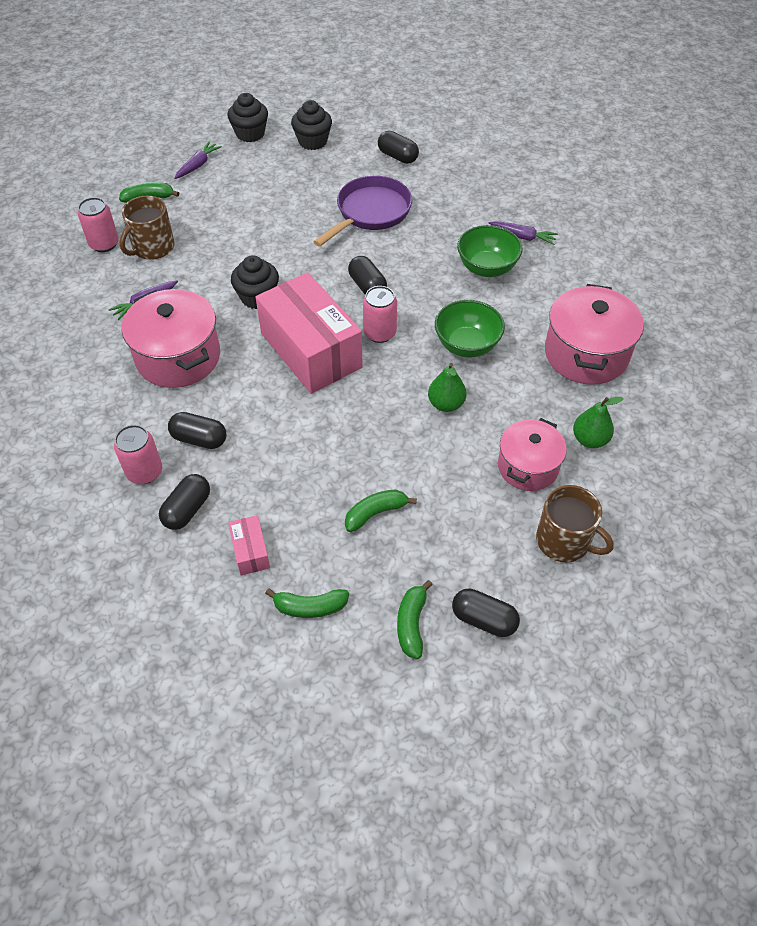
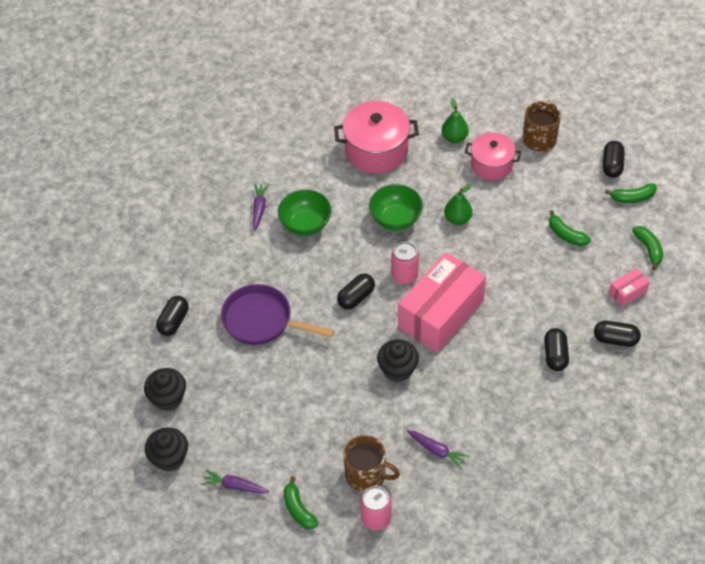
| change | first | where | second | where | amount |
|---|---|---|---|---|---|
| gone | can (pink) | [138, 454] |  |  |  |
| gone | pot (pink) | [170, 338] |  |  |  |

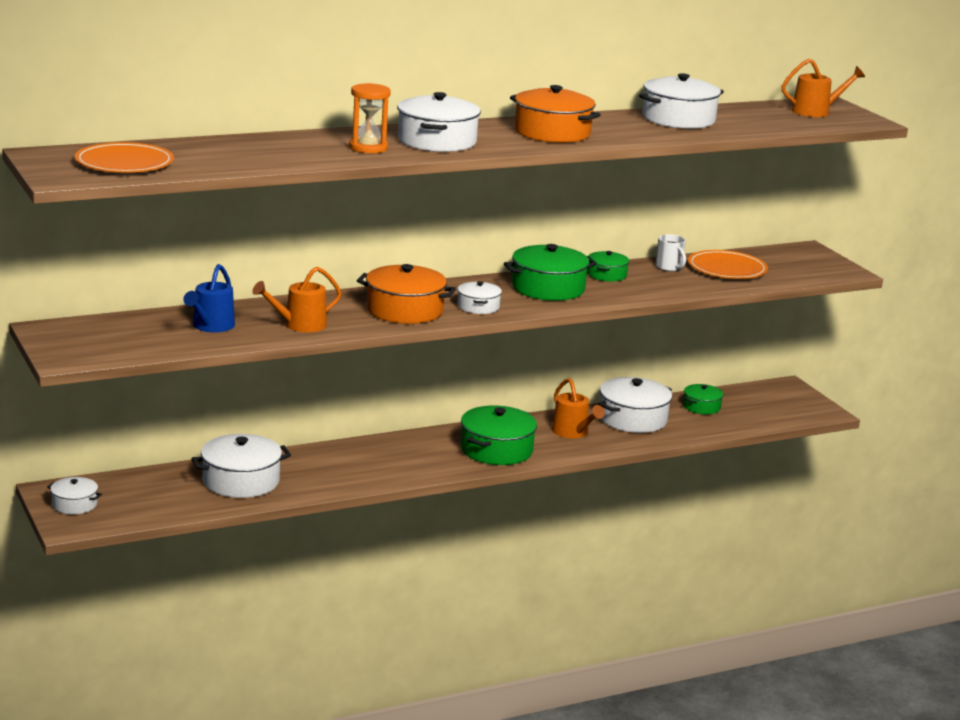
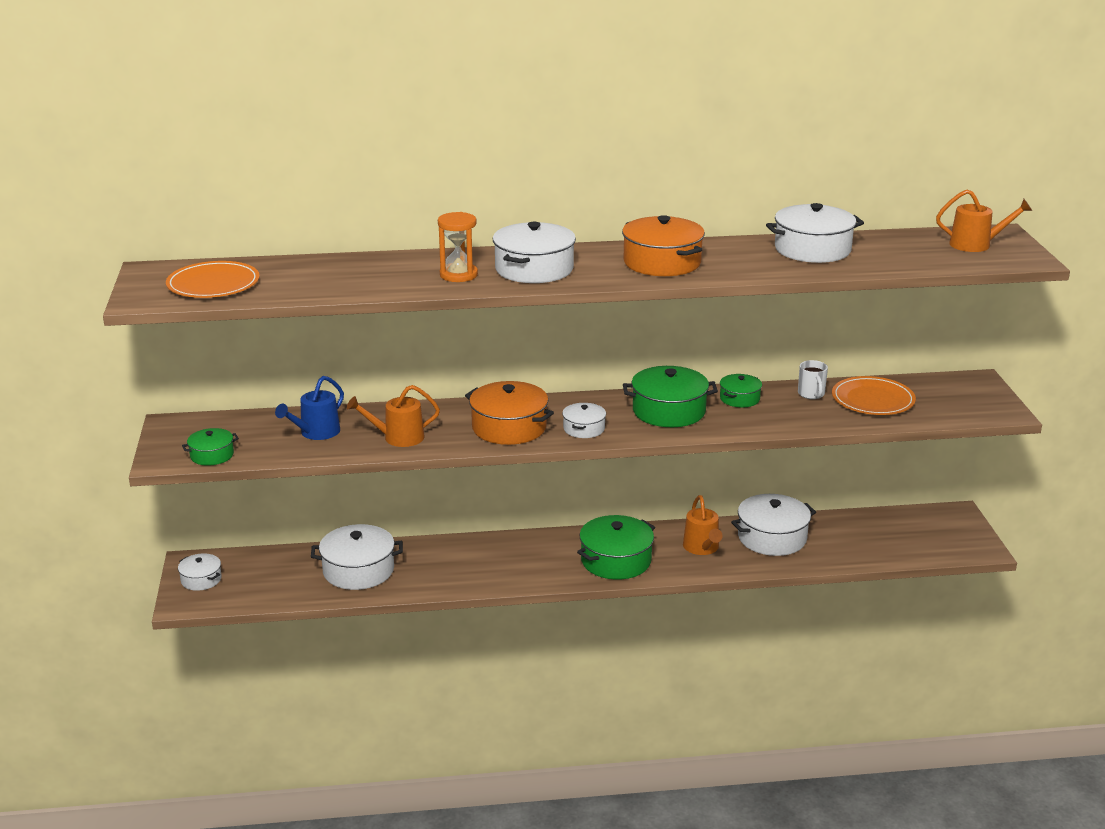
| change | first | where | second | where | amount |
|---|---|---|---|---|---|
| shifted | pot (green) | [703, 399] |  | [210, 446] |  |

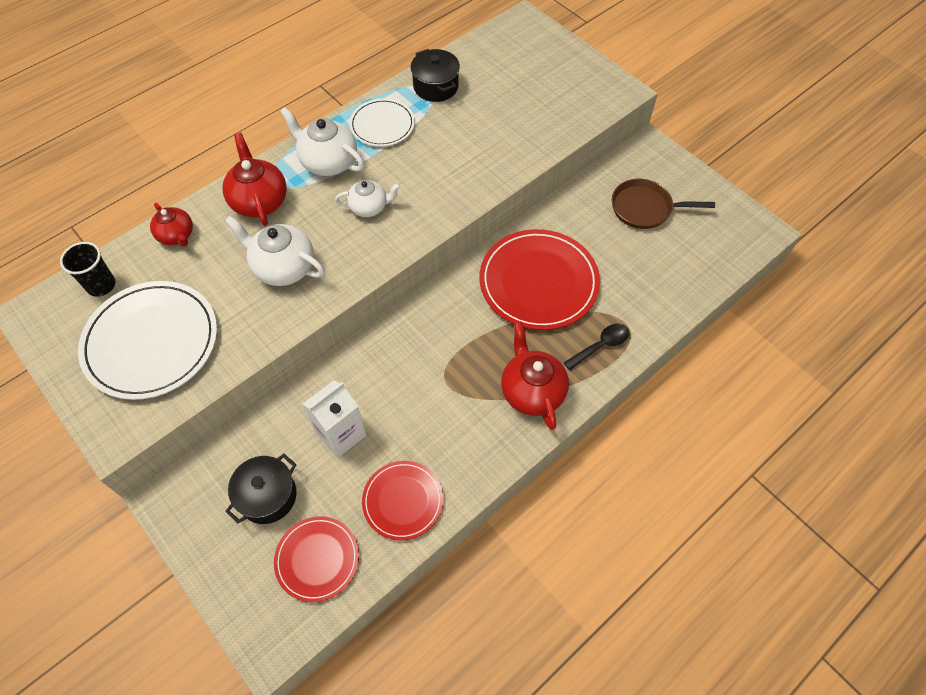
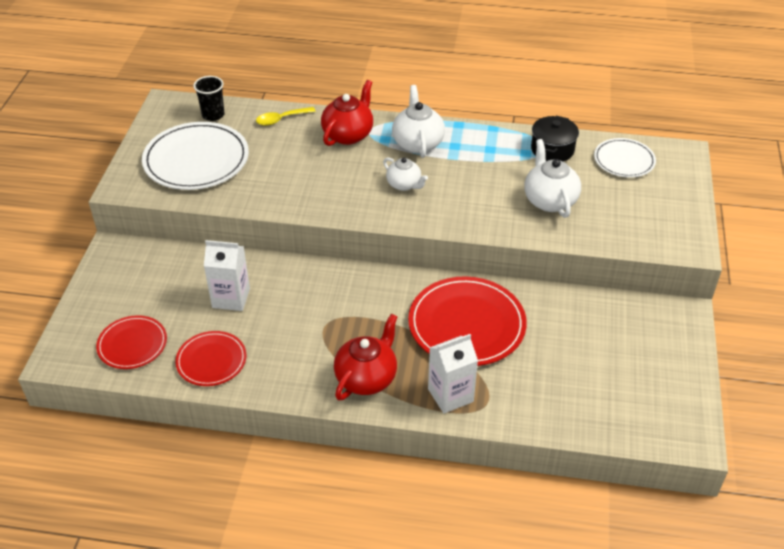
| change | first | where | second | where | amount |
|---|---|---|---|---|---|
| swapped | teapot (red) | [171, 225] | spoon (yellow) | [286, 116] |  |
| shifted | teapot (white) | [275, 251] |  | [552, 178] |  |
| gone | pot (black) | [261, 489] |  |  |  |
| shifted | plate (white) | [382, 122] |  | [625, 158] |  |
| swapped | spoon (black) | [597, 346] | carton (white) | [453, 374] |  |
| gone | pan (brown) | [663, 204] |  |  |  |

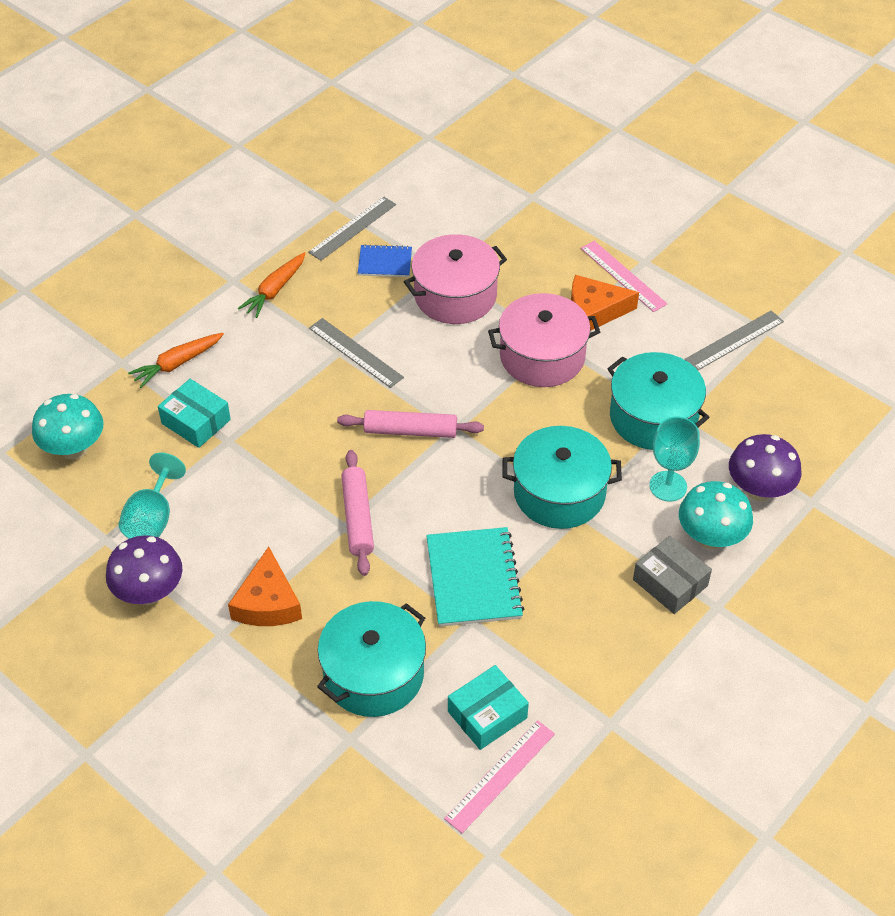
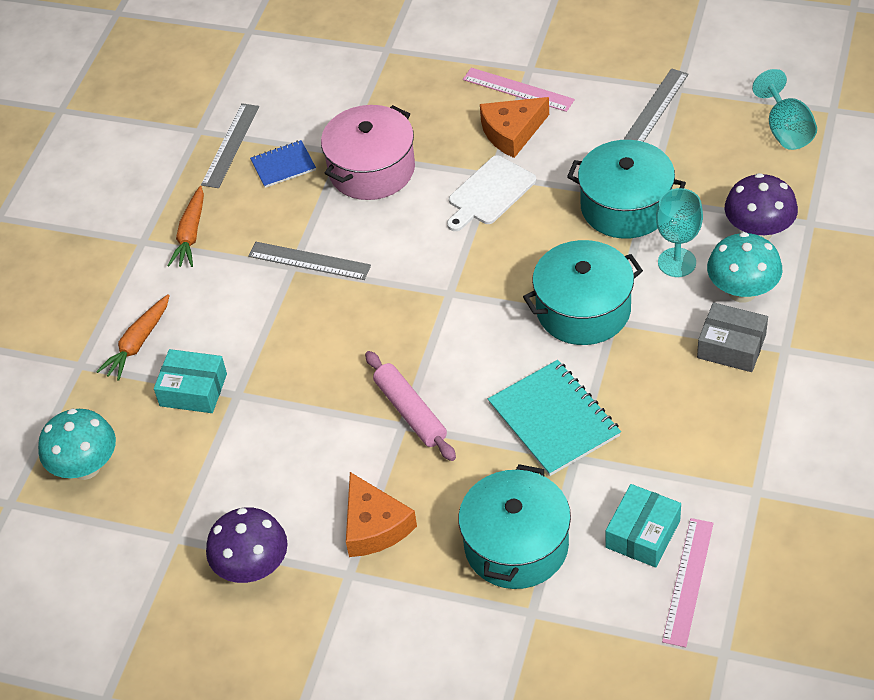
| change | first | where | second | where | amount |
|---|---|---|---|---|---|
| shifted | goblet (turquoise) | [152, 496] |  | [784, 109] |  |
| gone | rolling pin (pink) | [410, 424] |  |  |  |
| swapped | pot (pink) | [544, 340] | cutting board (white) | [491, 193] |  |

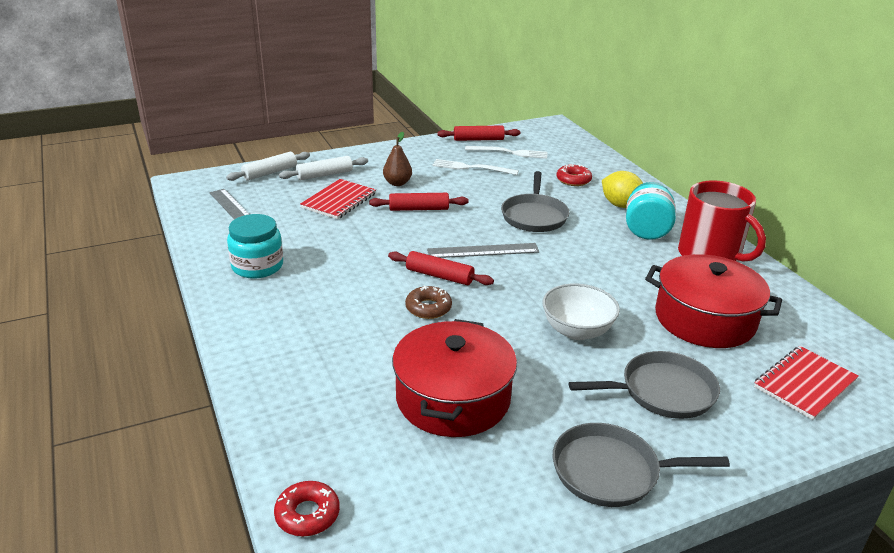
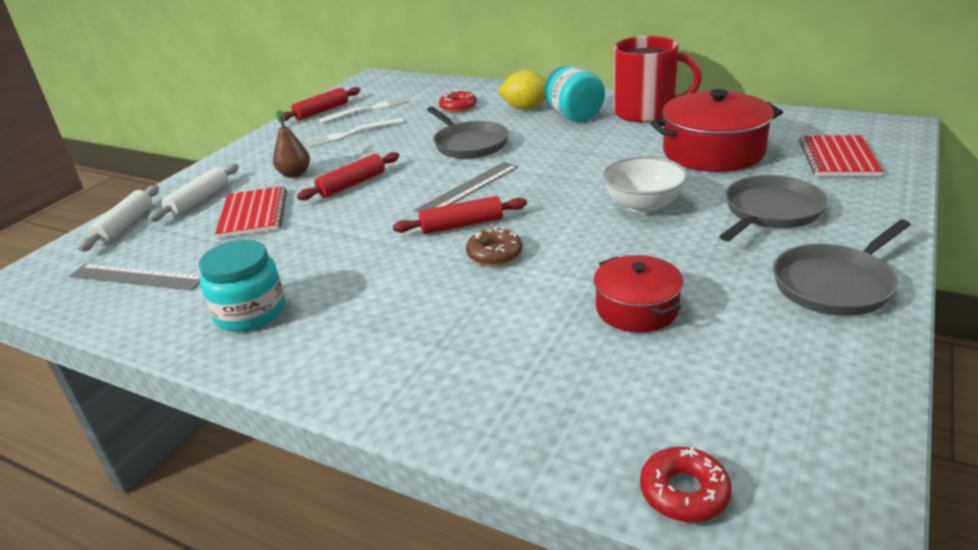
| change | first | where | second | where | amount |
|---|---|---|---|---|---|
| scaled | pot (red) | [454, 378] |  | [639, 294] | x0.60 |

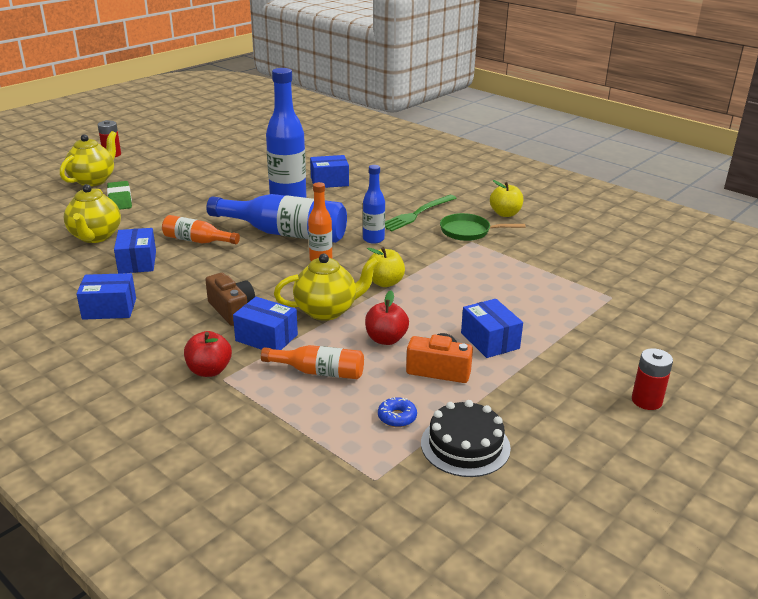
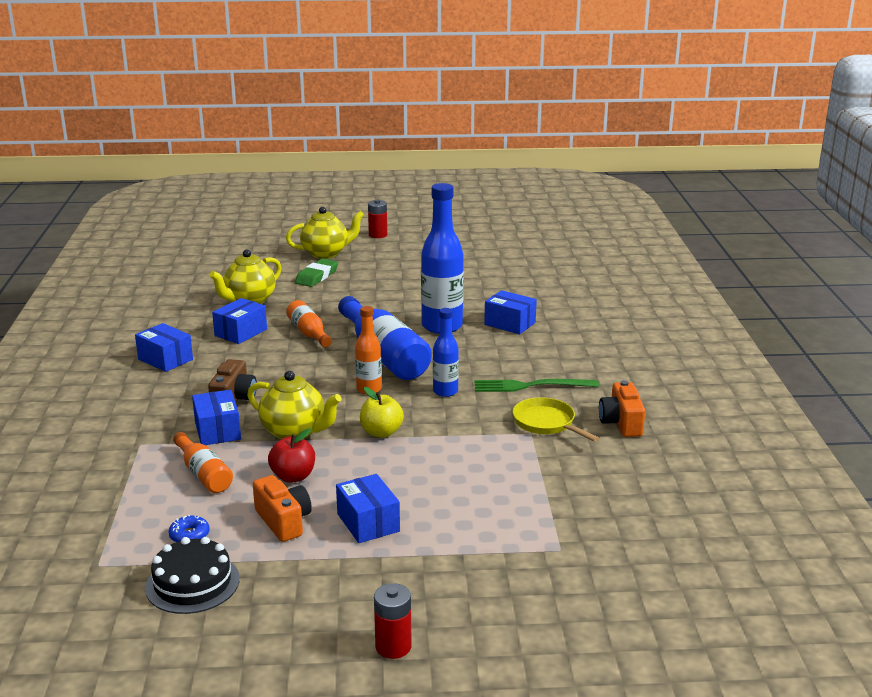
| change | first | where | second | where | amount |
|---|---|---|---|---|---|
| gone | apple (red) | [208, 354] |  |  |  |
| repainted | pan (green) | [482, 227] | pan (yellow) | [555, 419] |  |
| rotated | box (blue) | [492, 328] |  | [368, 508] | 45 degrees counterclockwise |
| swapped | apple (yellow) | [506, 198] | camera (orange) | [622, 408] |  |

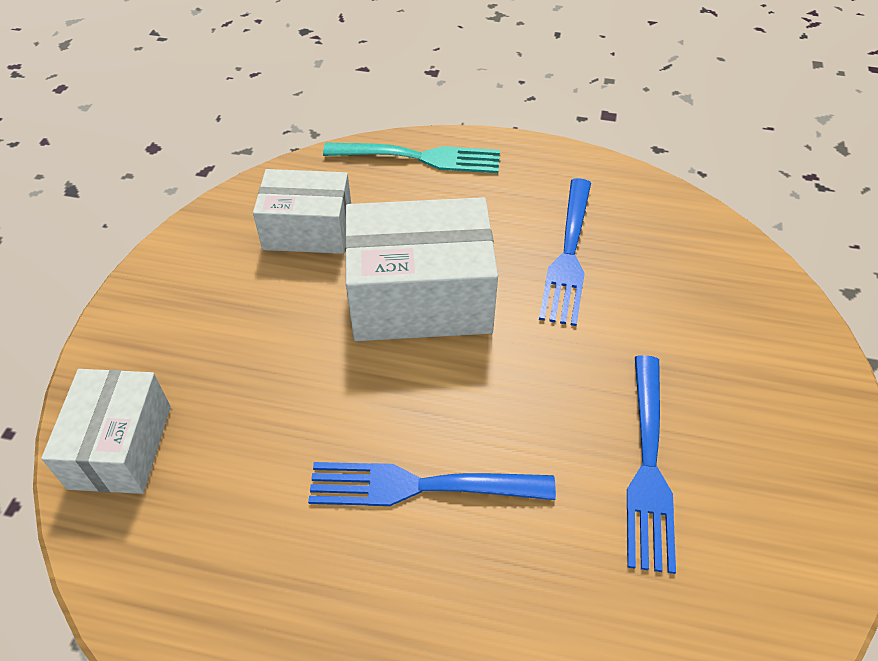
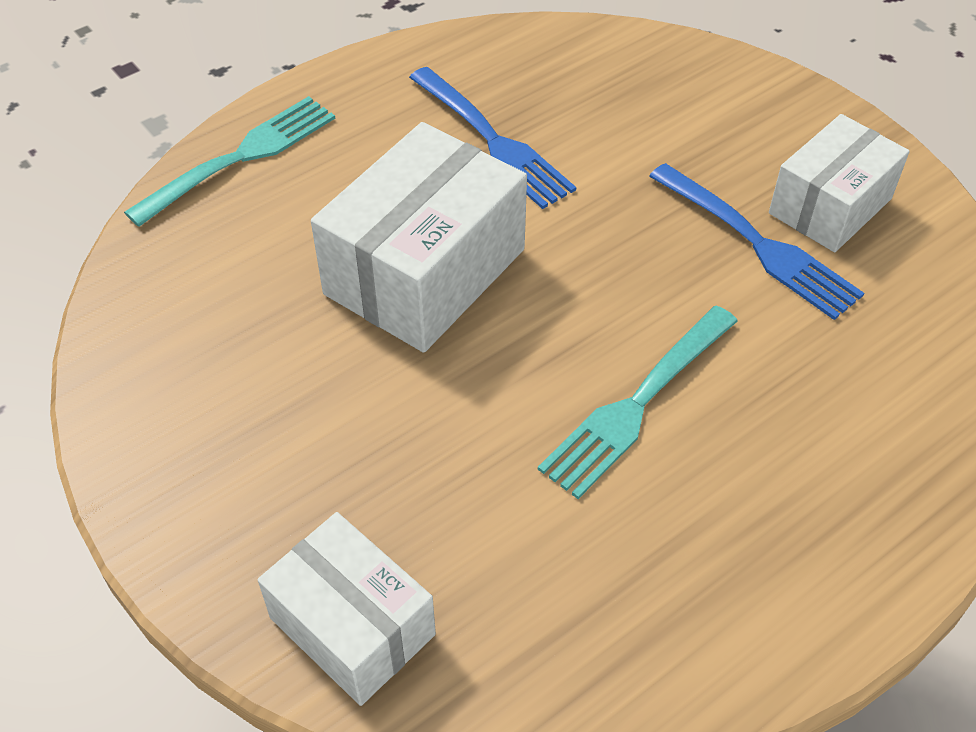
| change | first | where | second | where | amount |
|---|---|---|---|---|---|
| shifted | box (white) | [302, 211] |  | [839, 183] |  |
| repainted | fork (blue) | [432, 484] | fork (turquoise) | [638, 402] |  |

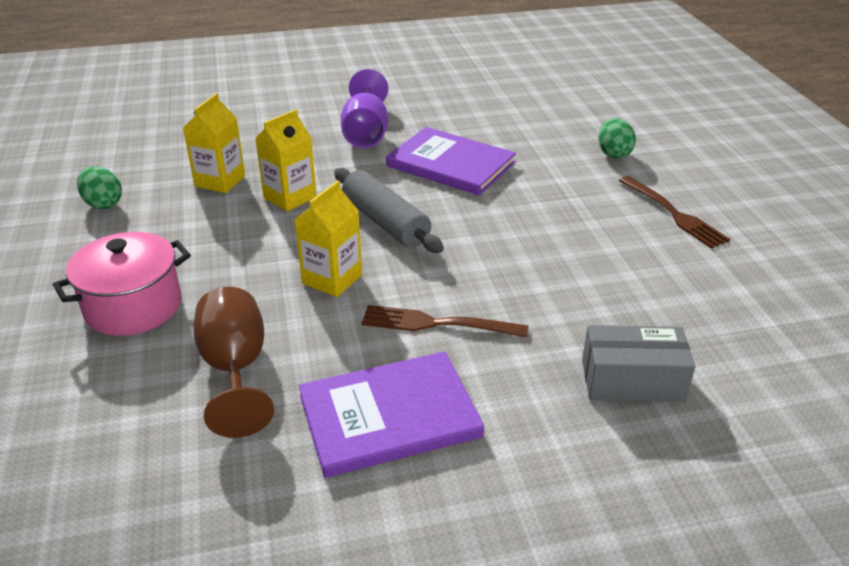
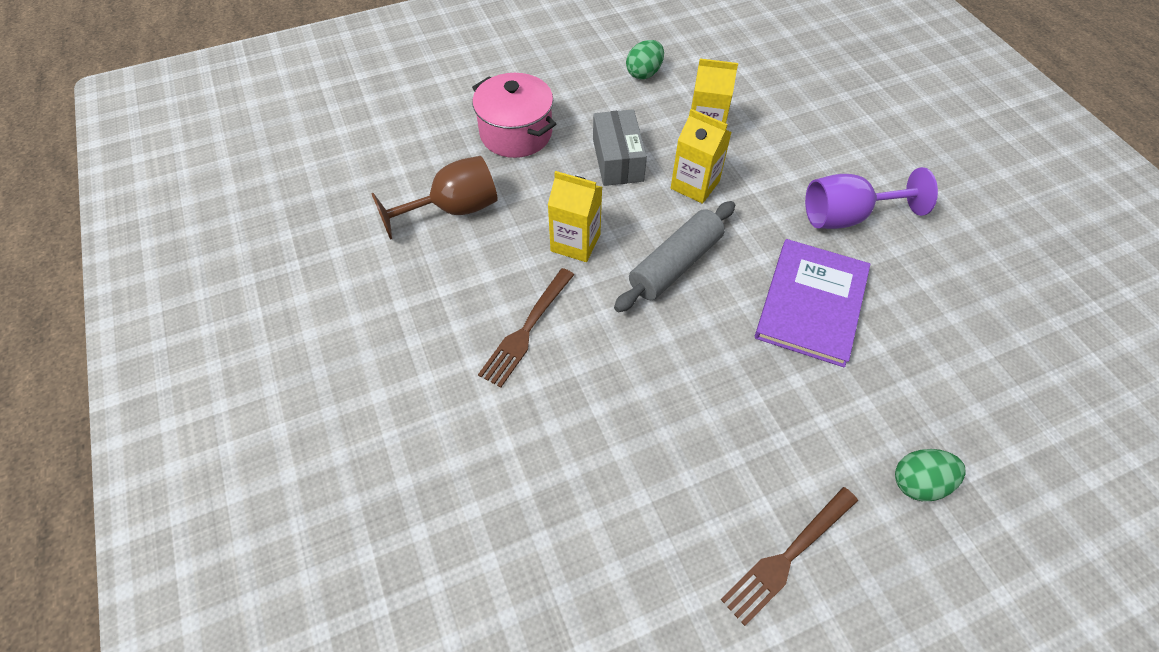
| change | first | where | second | where | amount |
|---|---|---|---|---|---|
| gone | book (purple) | [391, 414] |  |  |  |
| rotated | fork (brown) | [445, 321] |  | [526, 327] | 150 degrees counterclockwise |
| shifted | box (grey) | [638, 363] |  | [620, 147] |  |

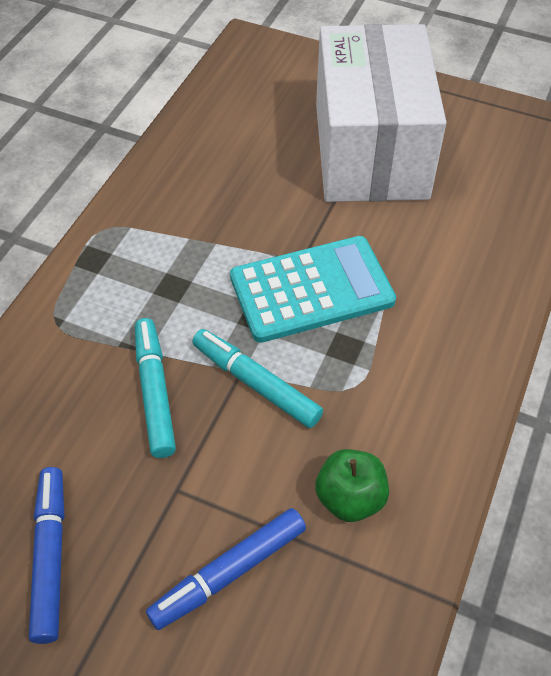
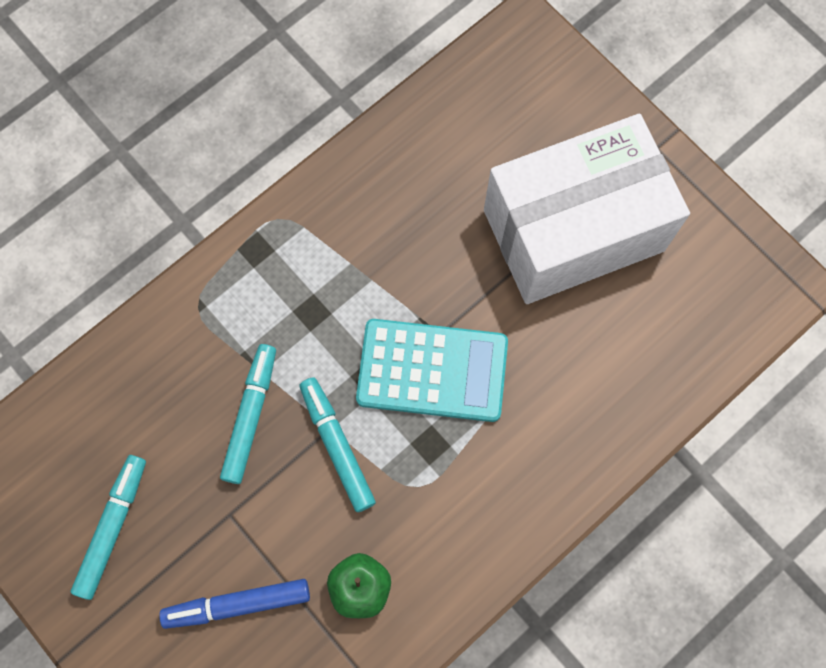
| change | first | where | second | where | amount |
|---|---|---|---|---|---|
| repainted | marker (blue) | [46, 555] | marker (turquoise) | [108, 527] |  |
| rotated | box (white) | [381, 113] |  | [587, 209] | 45 degrees clockwise |

